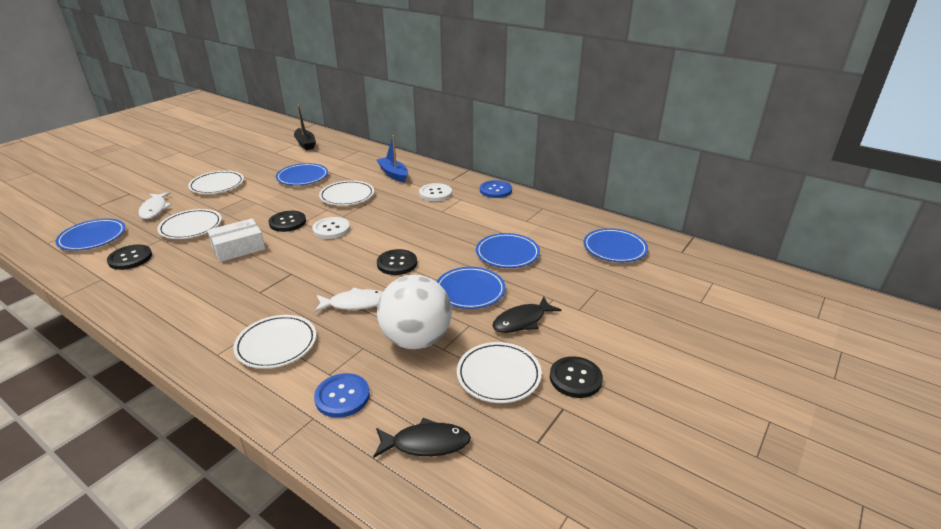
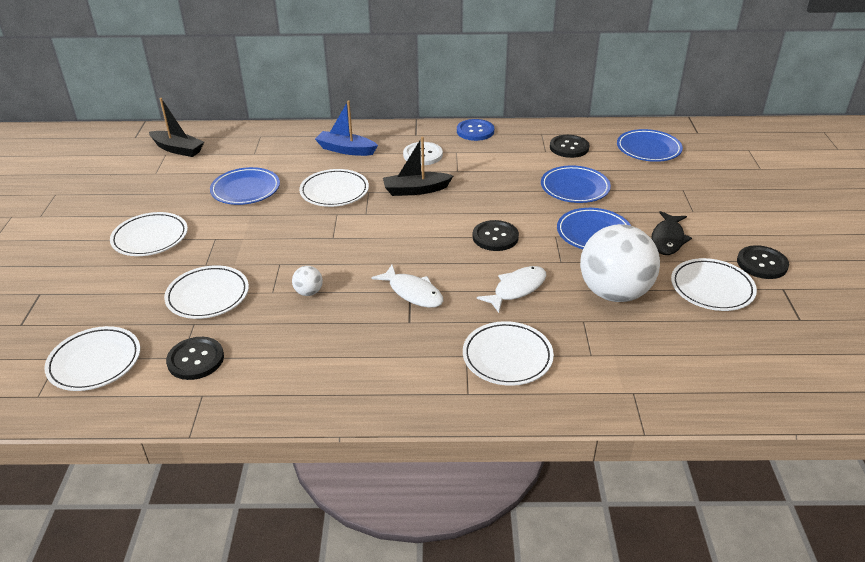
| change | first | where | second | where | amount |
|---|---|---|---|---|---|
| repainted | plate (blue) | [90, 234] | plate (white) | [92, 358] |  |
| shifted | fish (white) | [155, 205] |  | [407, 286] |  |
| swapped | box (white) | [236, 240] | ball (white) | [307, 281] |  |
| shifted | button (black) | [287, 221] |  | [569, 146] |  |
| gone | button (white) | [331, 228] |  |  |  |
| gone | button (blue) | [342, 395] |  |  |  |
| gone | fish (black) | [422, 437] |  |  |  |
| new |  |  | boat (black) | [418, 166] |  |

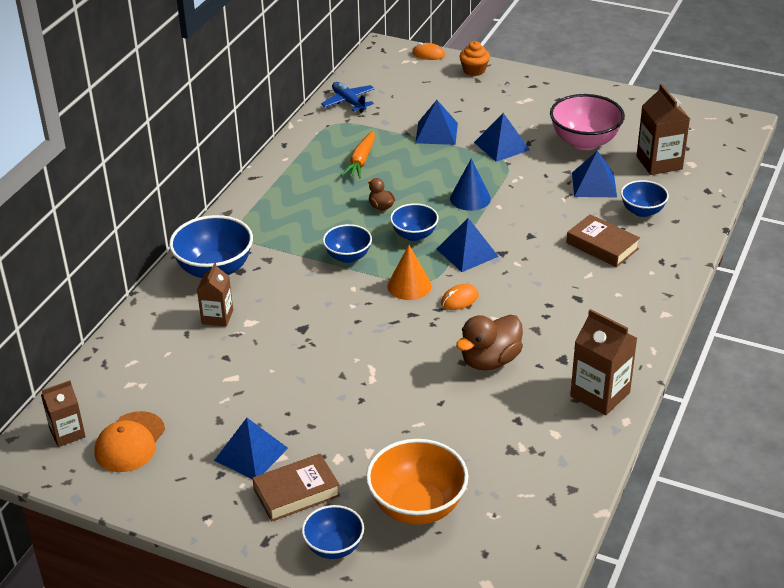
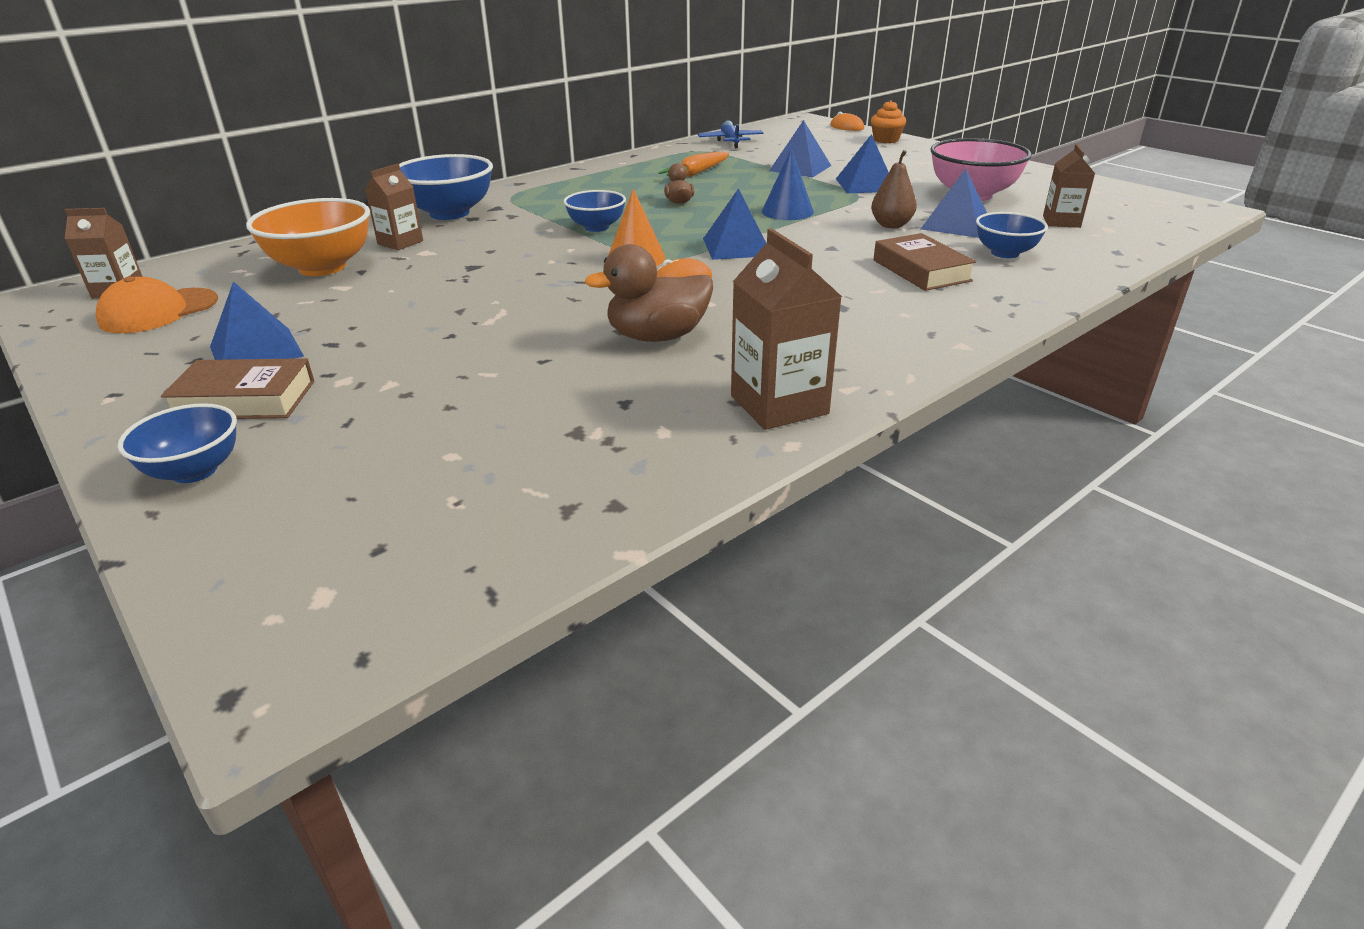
| change | first | where | second | where | amount |
|---|---|---|---|---|---|
| shifted | bowl (orange) | [417, 482] |  | [308, 237] |  |
| gone | bowl (blue) | [414, 222] |  |  |  |
| scaled | carton (brown) | [663, 129] |  | [1069, 186] | x0.65 |
| new |  |  | pear (brown) | [894, 189] |  |

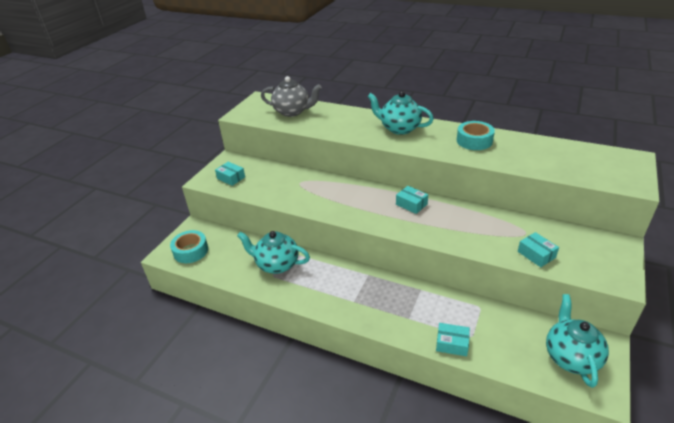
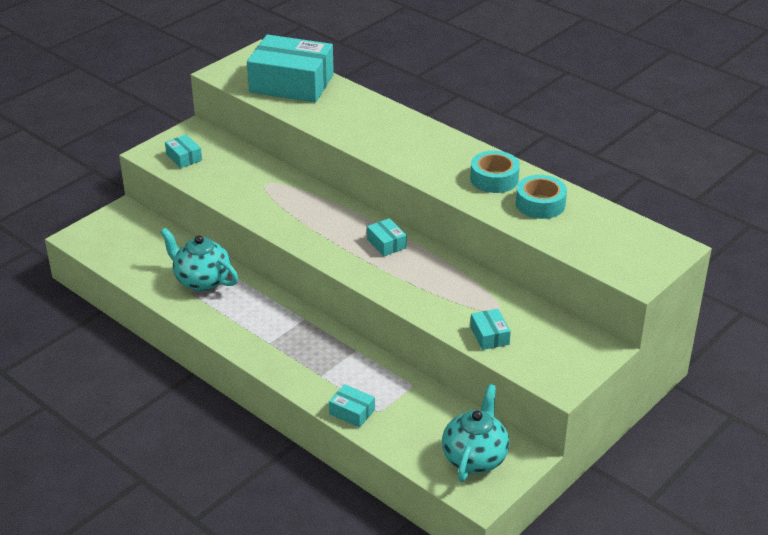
| change | first | where | second | where | amount |
|---|---|---|---|---|---|
| shifted | tape (turquoise) | [189, 246] |  | [541, 197] |  |
| swapped | teapot (grey) | [291, 96] | box (turquoise) | [290, 68] |  |
| gone | teapot (turquoise) | [401, 113] |  |  |  |

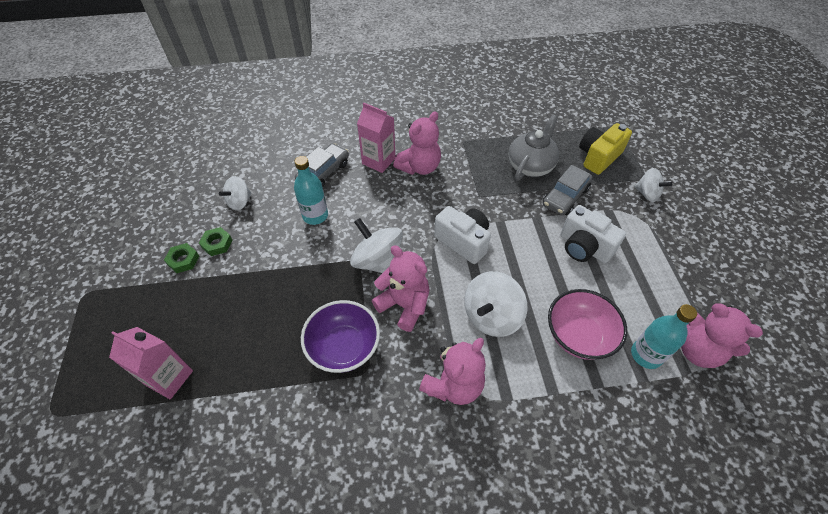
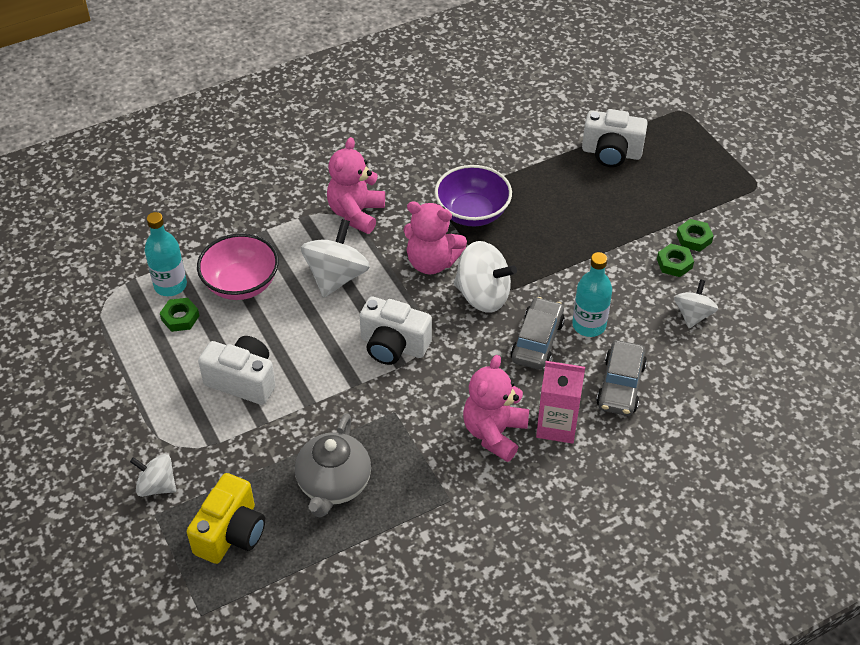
| change | first | where | second | where | amount |
|---|---|---|---|---|---|
| swapped | carton (pink) | [151, 363] | camera (white) | [615, 138] |  |
| shifted | car (grey) | [568, 190] |  | [538, 333] |  |
| gone | teddy bear (pink) | [722, 335] |  |  |  |
| new |  |  | nut (green) | [179, 315] |  |

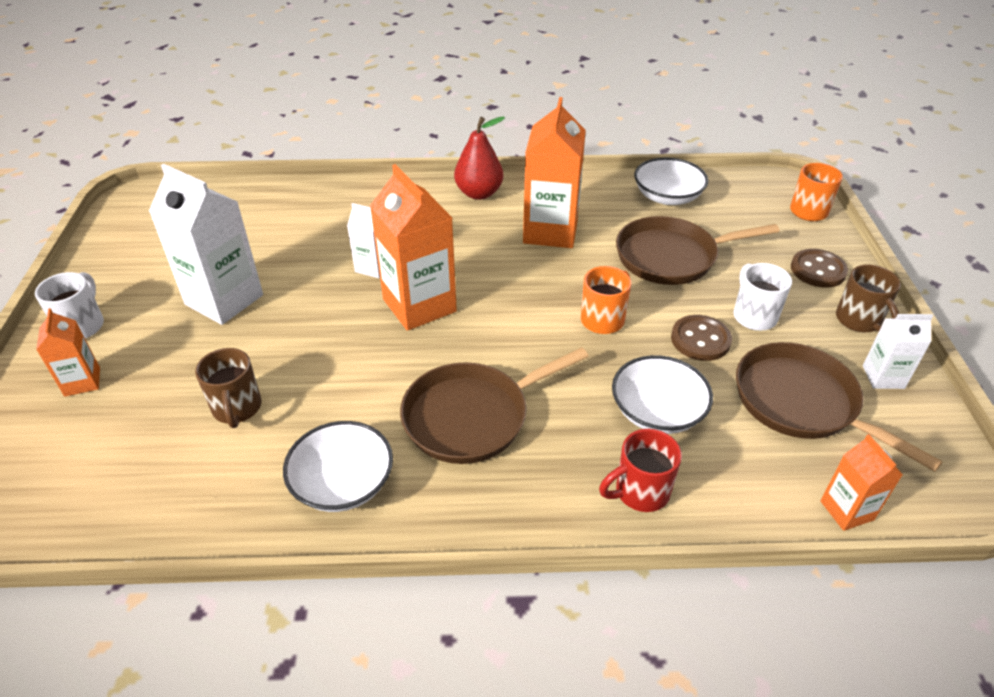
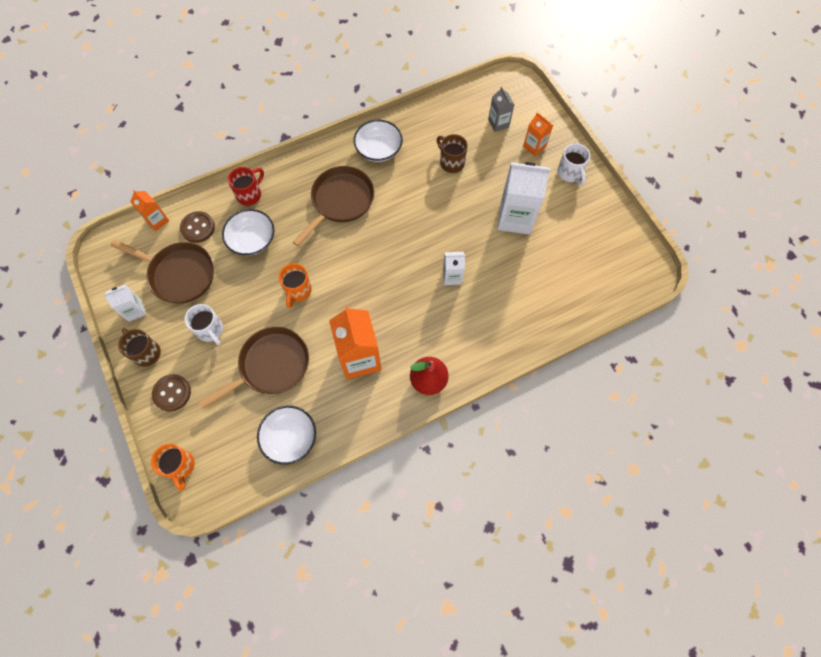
| change | first | where | second | where | amount |
|---|---|---|---|---|---|
| gone | carton (orange) | [413, 247] |  |  |  |
| shifted | button (brown) | [701, 338] |  | [197, 227] |  |
| new |  |  | carton (grey) | [501, 109] |  |

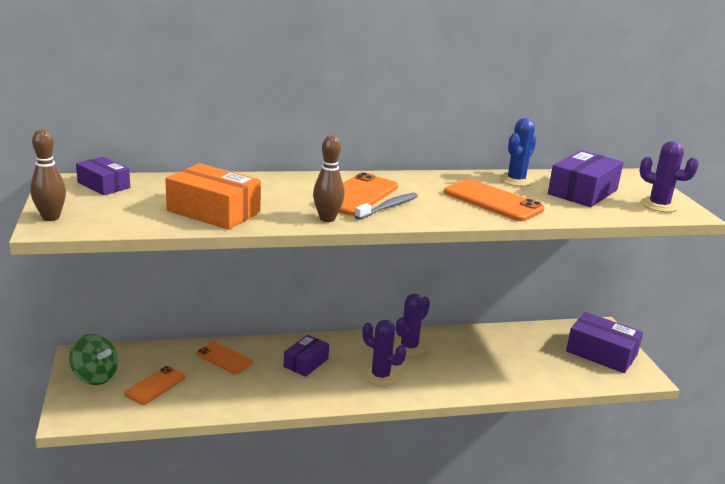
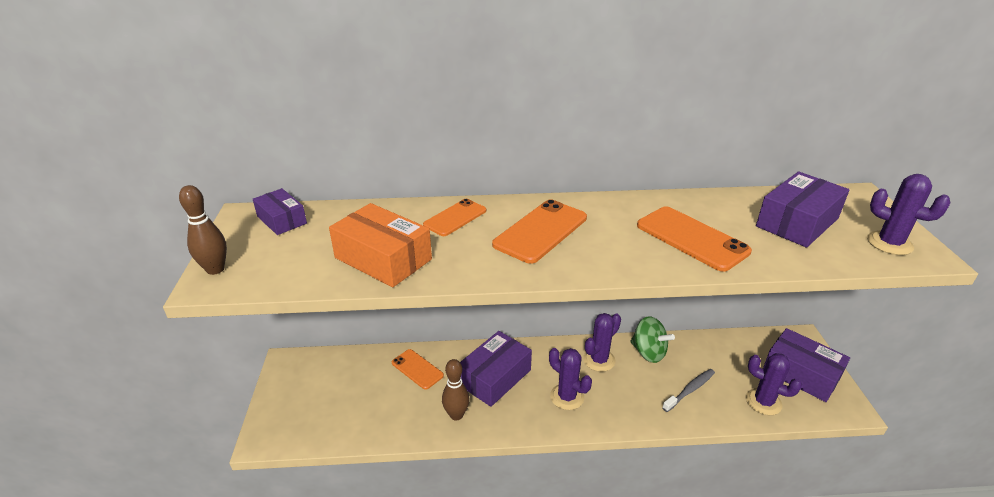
| change | first | where | second | where | amount |
|---|---|---|---|---|---|
| shifted | spinning top (green) | [93, 359] |  | [652, 339] |  |
| shifted | phone (orange) | [155, 385] |  | [454, 217] |  |
| scaled | box (purple) | [306, 356] |  | [496, 369] | x1.62 |
| shifted | bowling pin (brown) | [329, 178] |  | [456, 390] |  |
| shifted | toothbrush (grey) | [386, 206] |  | [688, 390] |  |
| gone | cactus (blue) | [517, 152] |  |  |  |
| new |  |  | cactus (purple) | [774, 384] |  |

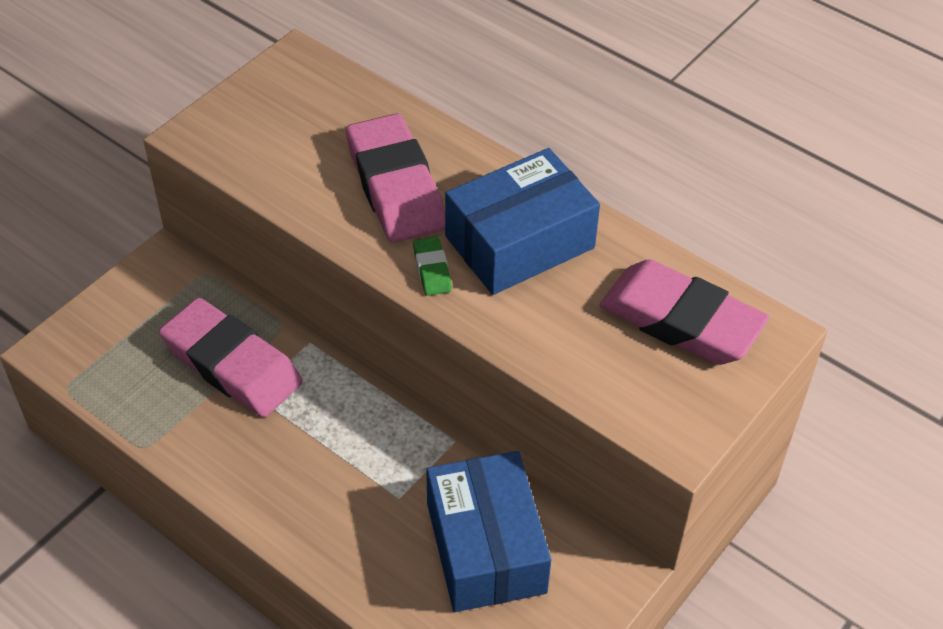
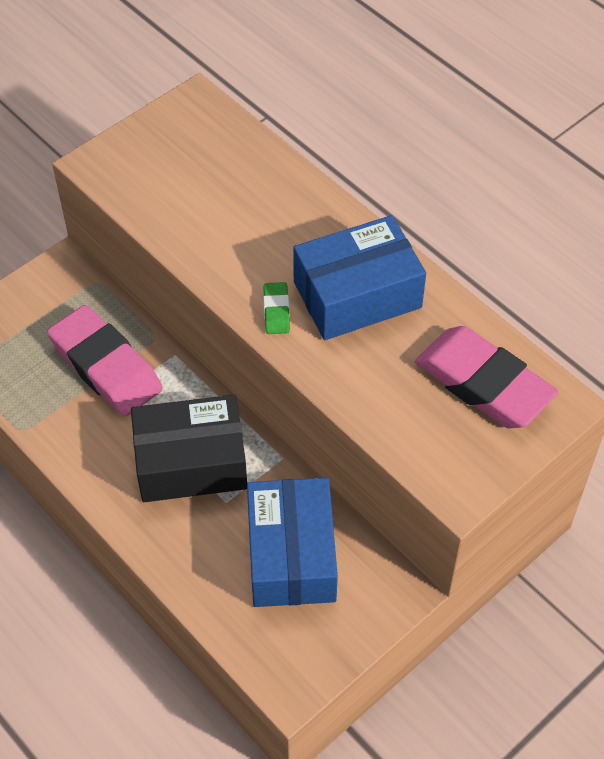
| change | first | where | second | where | amount |
|---|---|---|---|---|---|
| gone | eraser (pink) | [395, 178] |  |  |  |
| new |  |  | box (black) | [189, 448] |  |

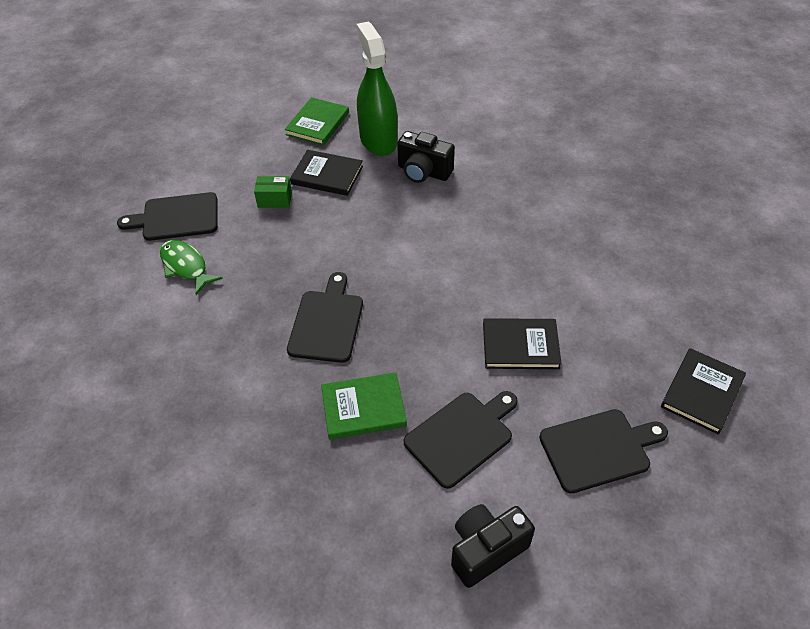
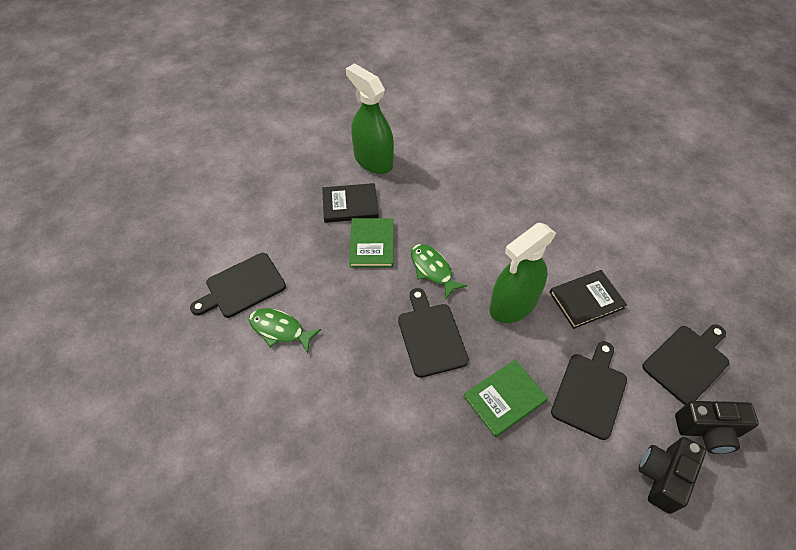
| change | first | where | second | where | amount |
|---|---|---|---|---|---|
| gone | box (green) | [273, 192] |  |  |  |
| shifted | book (green) | [317, 121] |  | [371, 242] |  |
| shifted | camera (black) | [426, 157] |  | [717, 427] |  |
| gone | book (black) | [703, 391] |  |  |  |
| new |  |  | fish (green) | [439, 271] |  |
| new |  |  | spray bottle (green) | [522, 273] |  |

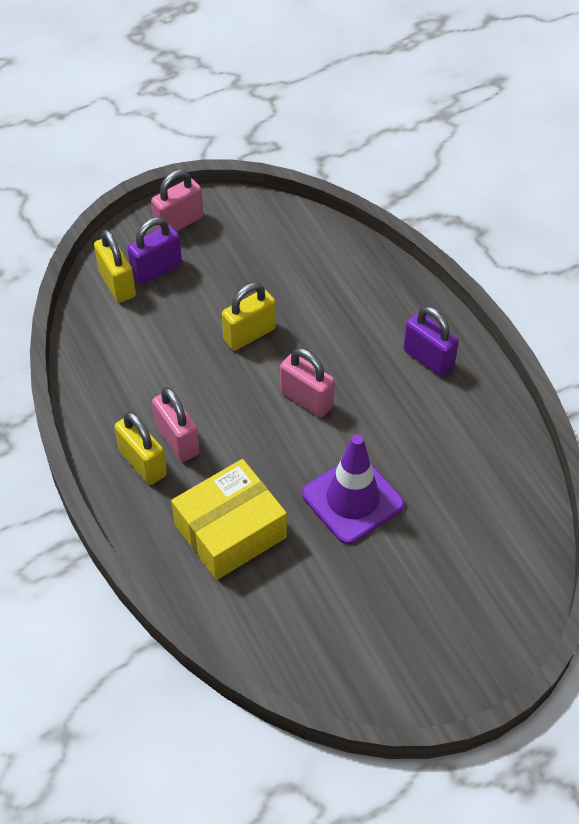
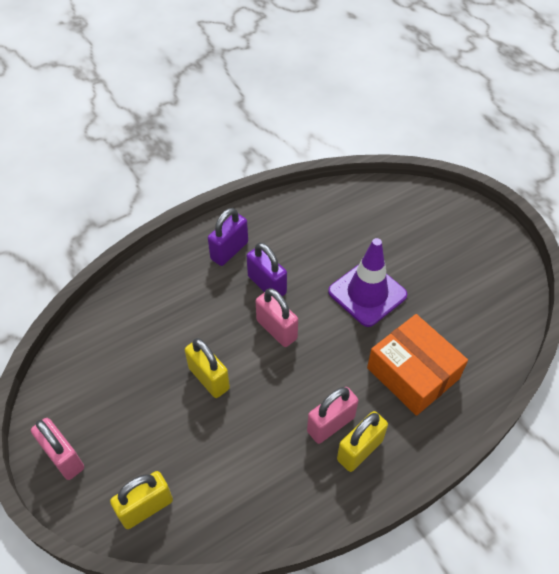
| change | first | where | second | where | amount |
|---|---|---|---|---|---|
| shifted | padlock (purple) | [154, 251] |  | [267, 269] |  |
| repainted | box (yellow) | [229, 519] | box (orange) | [417, 365] |  |
| rotated | padlock (pink) | [307, 382] |  | [277, 317] | 75 degrees counterclockwise |

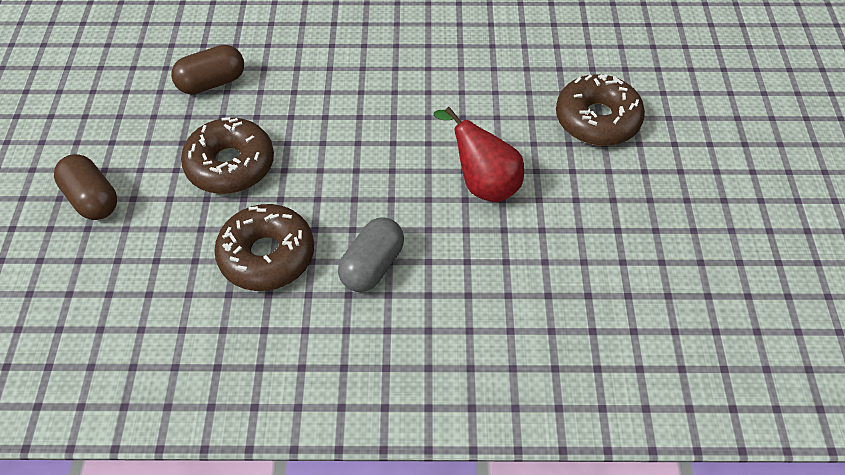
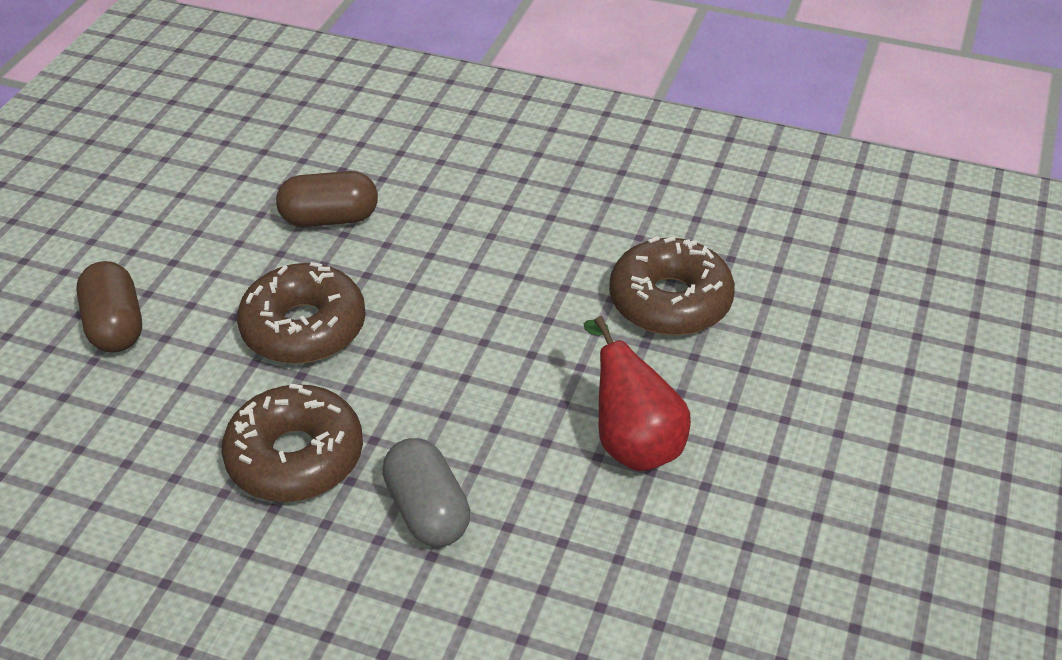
| change | first | where | second | where | amount |
|---|---|---|---|---|---|
| rotated | capsule (grey) | [371, 255] |  | [426, 492] | 75 degrees counterclockwise |
| shifted | donut (brown) | [600, 110] |  | [672, 285] |  |

